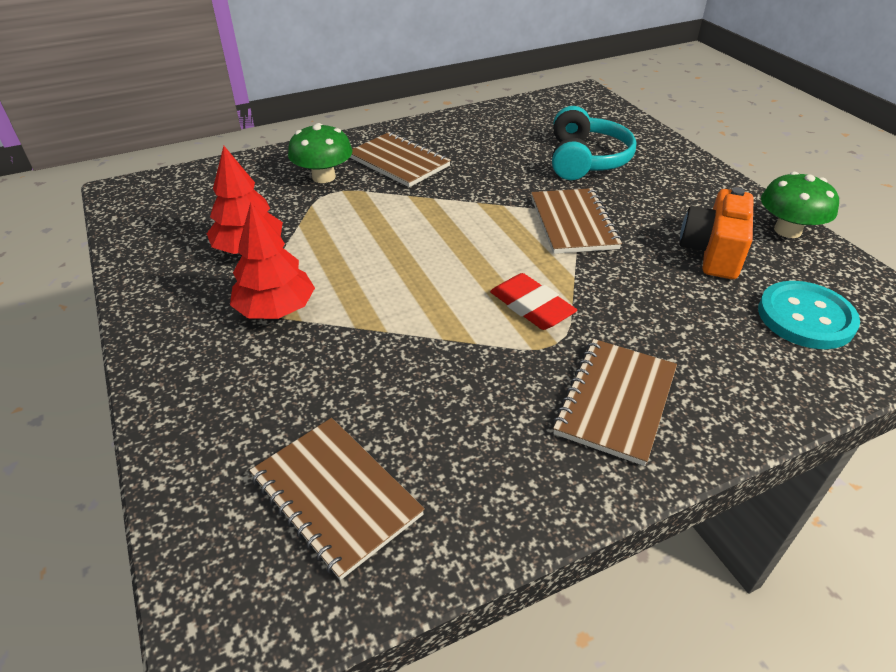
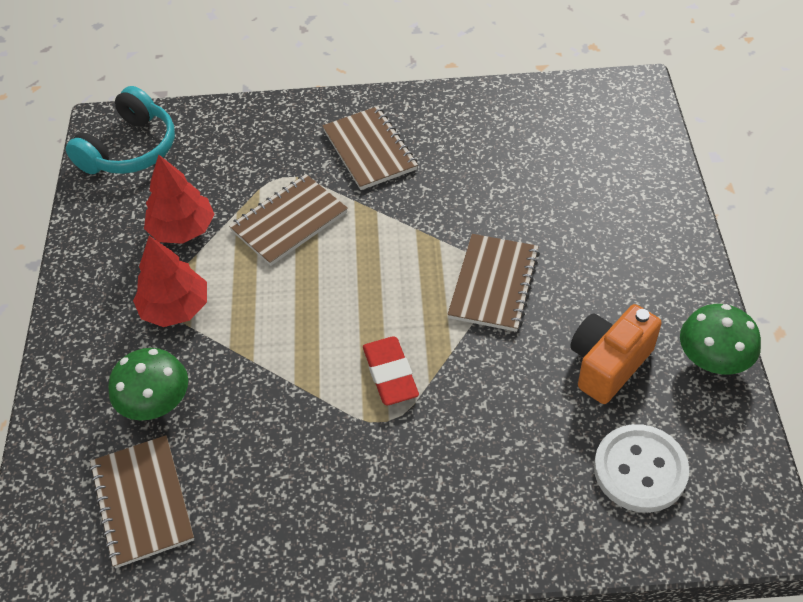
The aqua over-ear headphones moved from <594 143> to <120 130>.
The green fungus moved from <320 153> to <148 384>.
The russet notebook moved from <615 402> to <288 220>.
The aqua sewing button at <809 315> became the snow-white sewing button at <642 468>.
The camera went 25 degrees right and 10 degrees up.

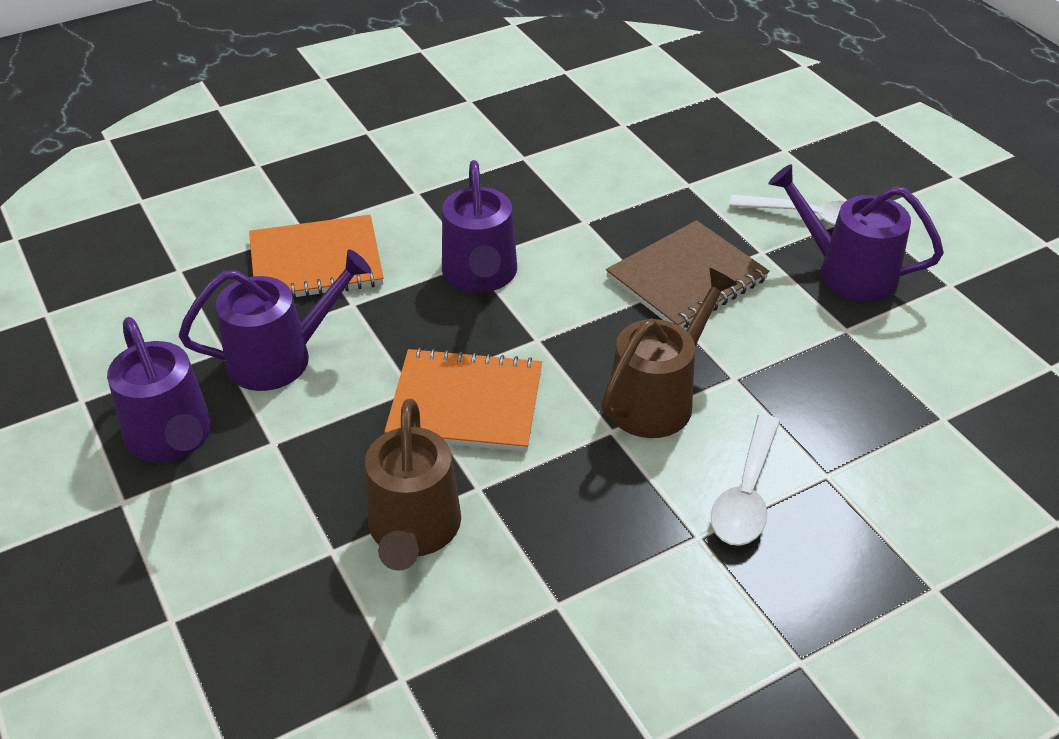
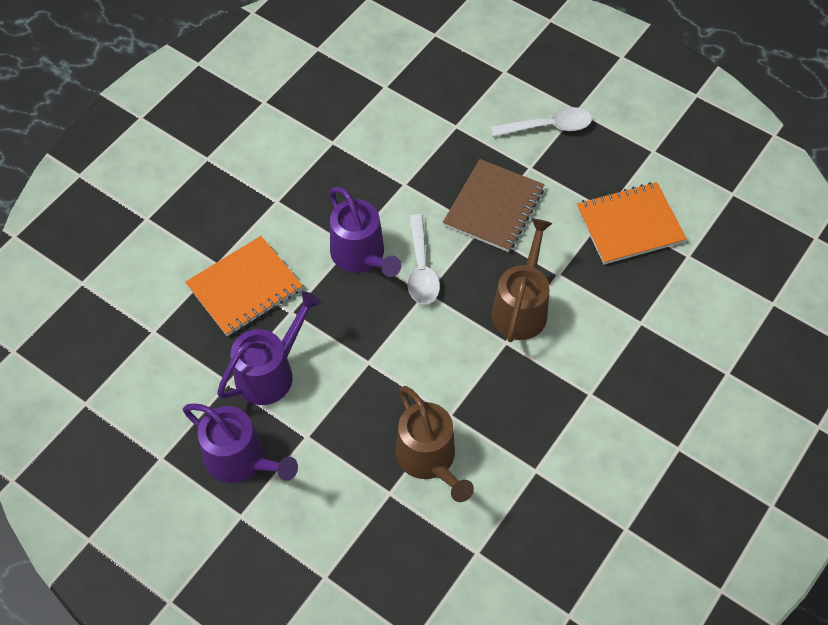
The snow-white tablespoon moved from <745 480> to <424 259>.
The bright orange notebook moved from <463 400> to <632 223>.
The royal purple sprinkling can at <856 233> disappeared.
The camera went 25 degrees left and 15 degrees up.

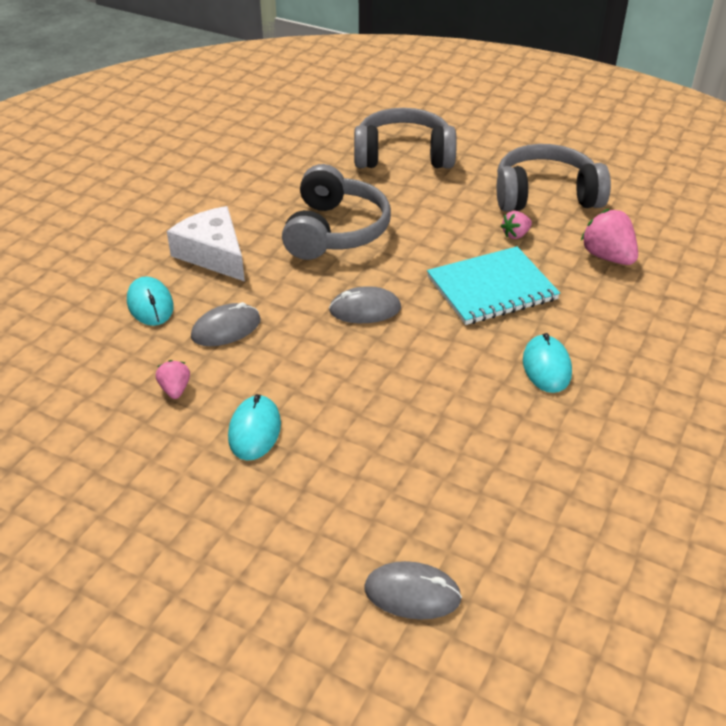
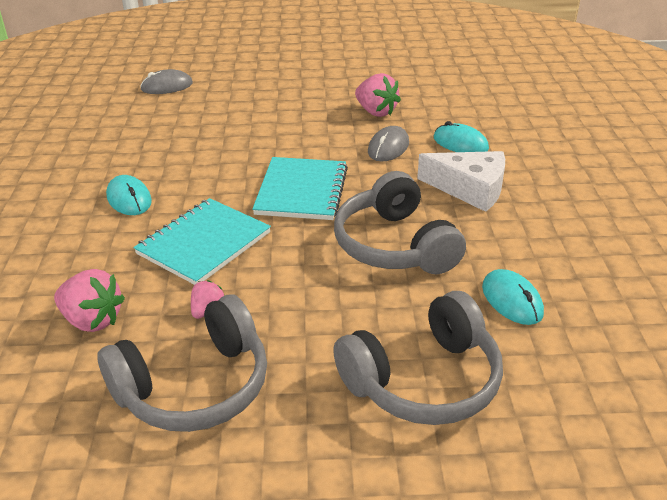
The gray PC mouse at <365 304> was replaced by the aqua notebook at <300 188>.
The rose-pink berry at <173 379> changed to 1.78 times the size.
The aqua PC mouse moved from <254 427> to <513 297>.
The camera went 150 degrees right and 5 degrees down.

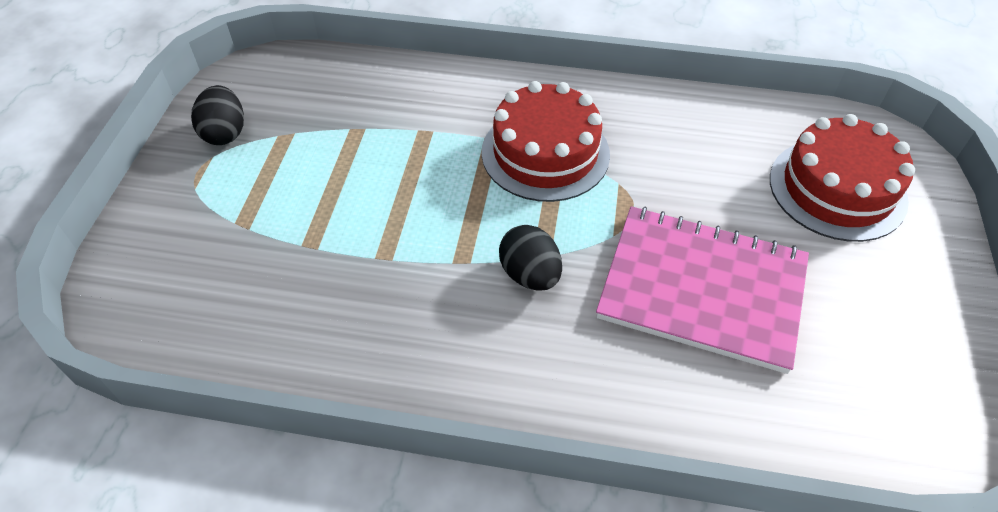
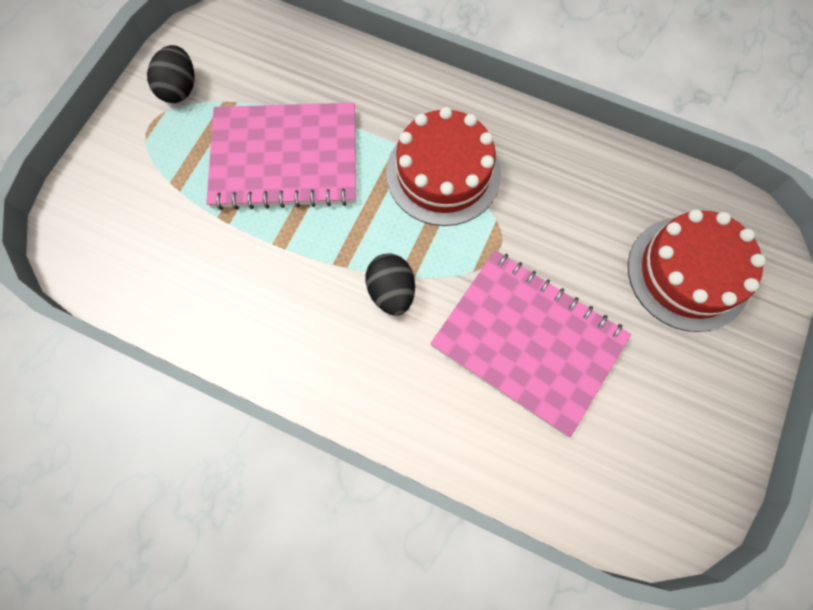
The rose-pink notebook at <281 156> appeared.
The camera went 15 degrees right and 20 degrees up.

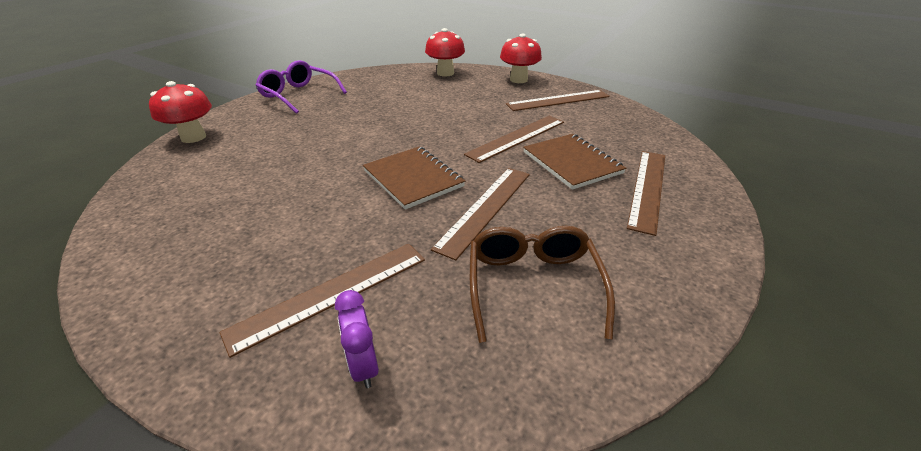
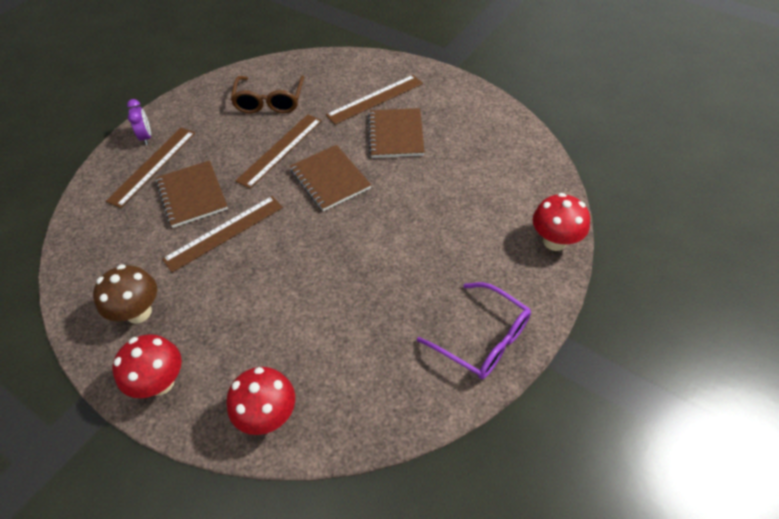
The russet ruler at <558 100> was replaced by the russet fungus at <125 294>.
The royal purple alarm clock moved from <357 339> to <139 122>.
The russet notebook at <396 133> appeared.
The camera went 175 degrees left and 15 degrees up.

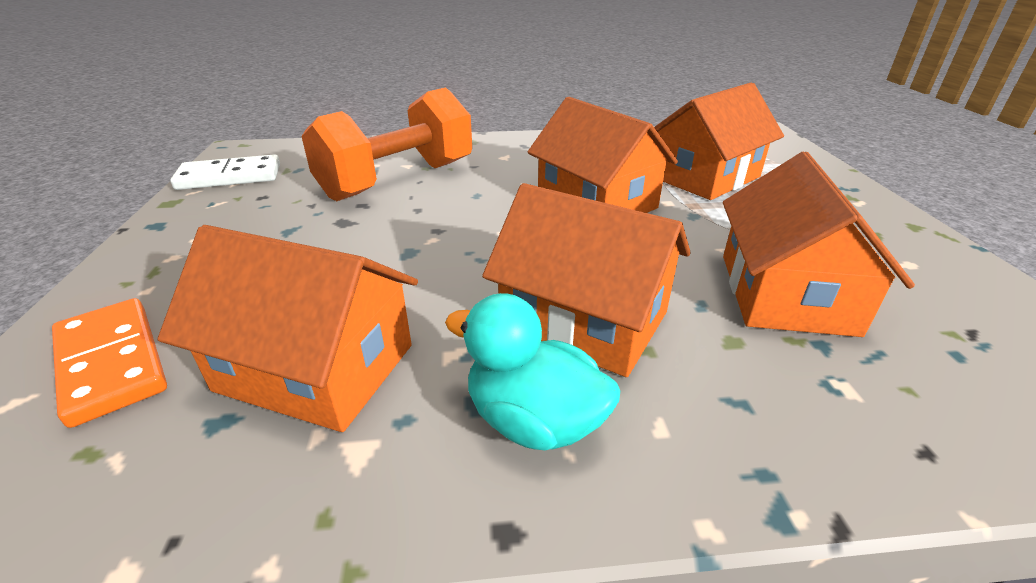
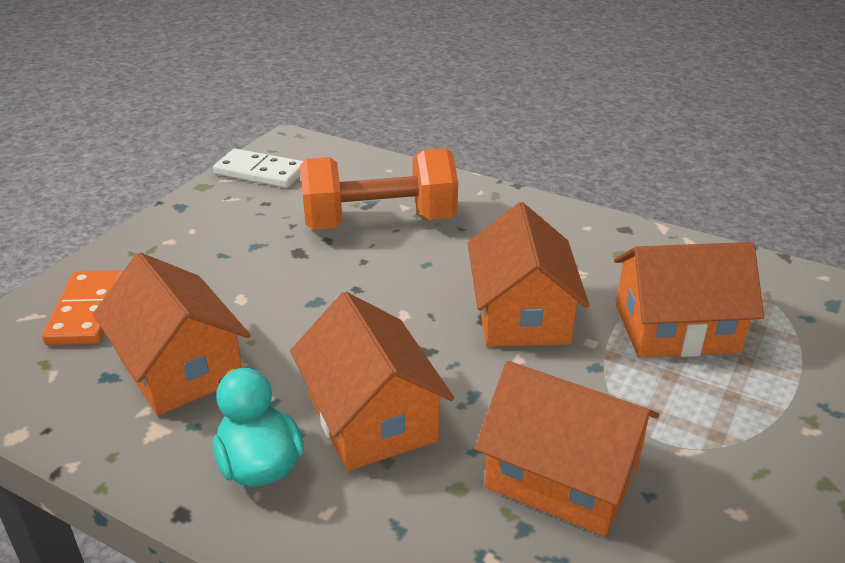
The bright orange toy house at <819 244> turned 75 degrees clockwise.
The camera went 35 degrees right and 0 degrees up.

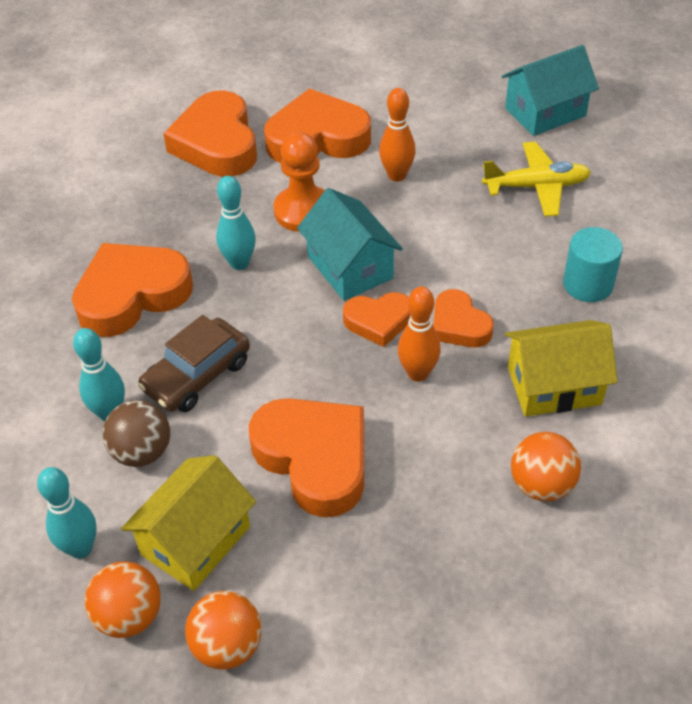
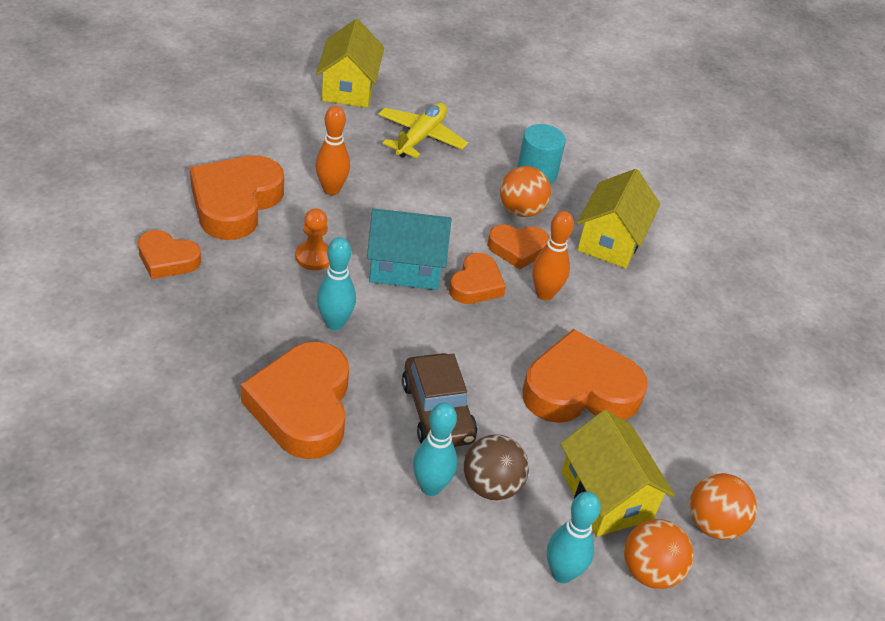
The bright orange heart at <210 133> changed to 0.57 times the size.
The bright orange pawn at <299 182> changed to 0.64 times the size.
The aqua toy house at <550 90> became the yellow toy house at <350 63>.
The bright orange play ball moved from <546 466> to <525 191>.
The camera went 65 degrees left and 5 degrees down.

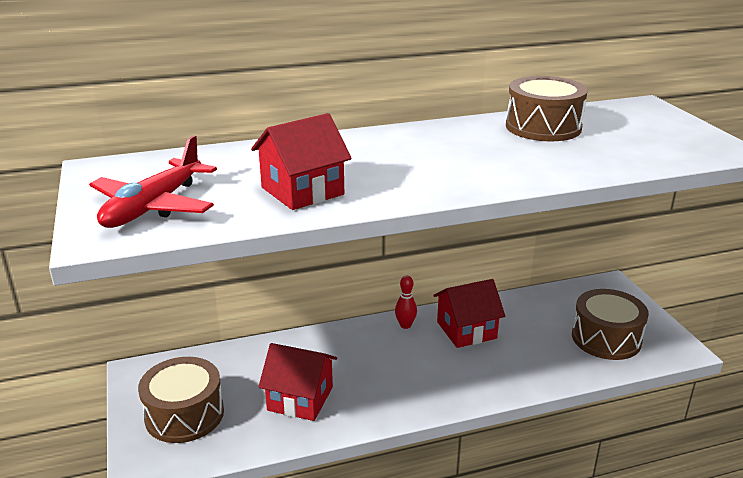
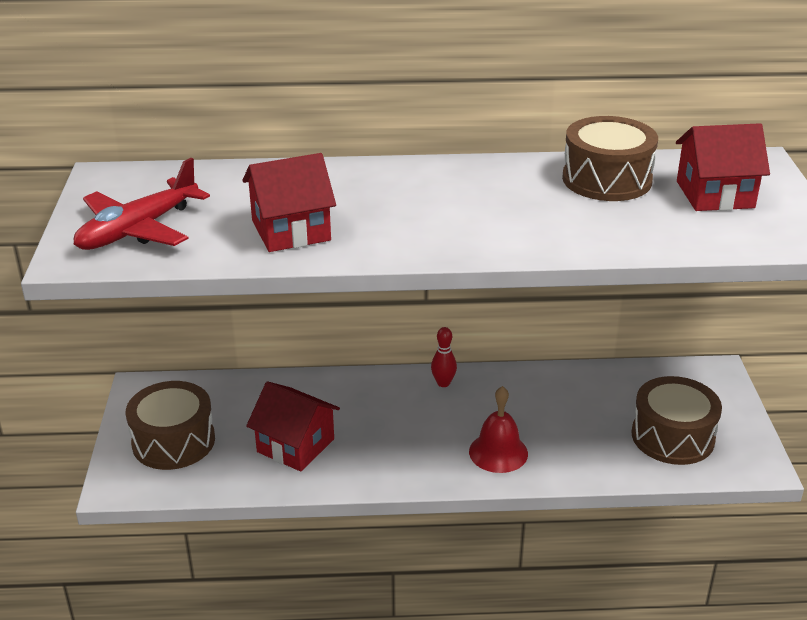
The red bell at <498 429> appeared.
The red toy house moved from <469 313> to <723 167>.
The camera went 15 degrees right and 5 degrees up.

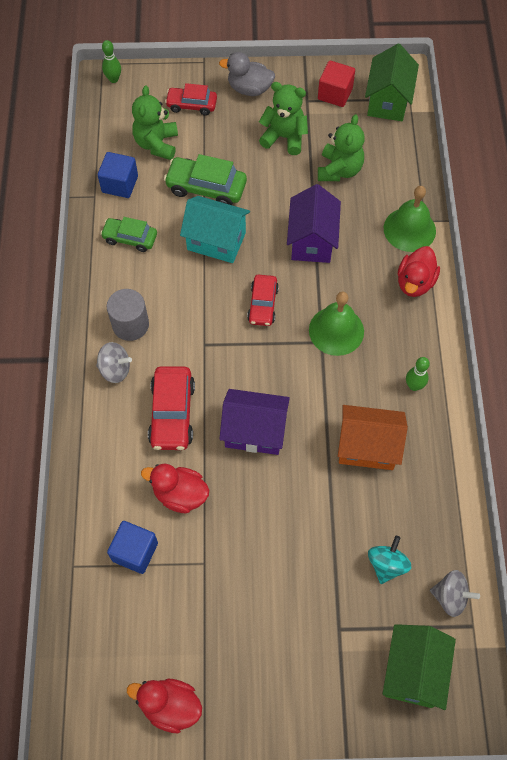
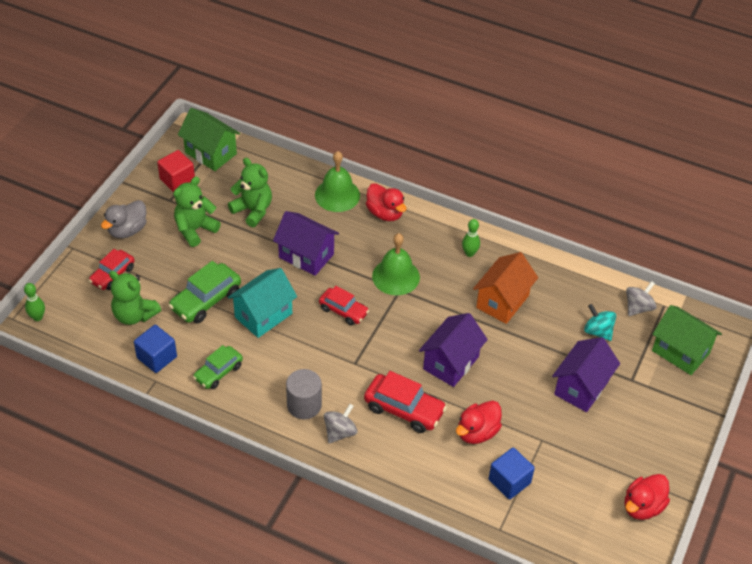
The royal purple toy house at <586 374> appeared.
The camera went 65 degrees left and 15 degrees down.

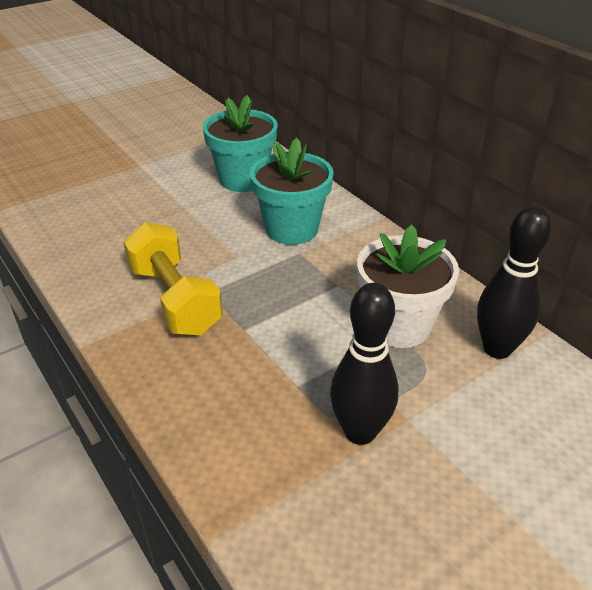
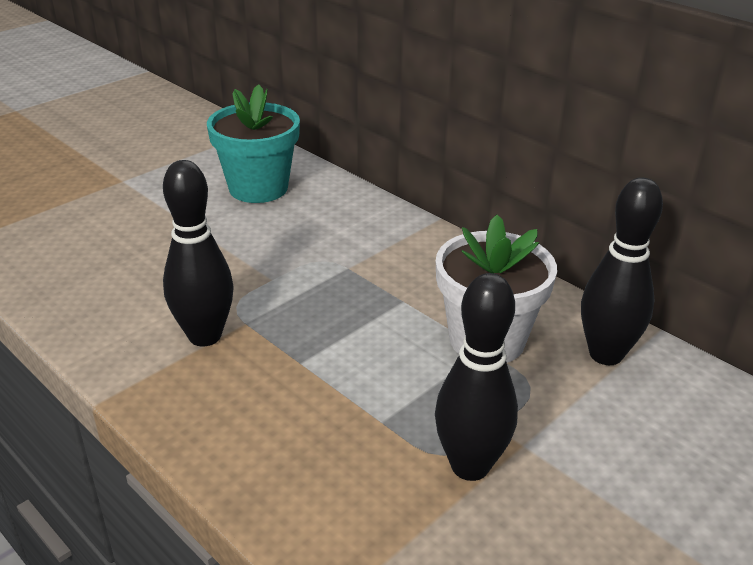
The yellow free weight at <173 278> was replaced by the black tenpin at <198 253>.
The aqua flower pot at <292 191> disappeared.
The camera went 10 degrees left and 5 degrees down.

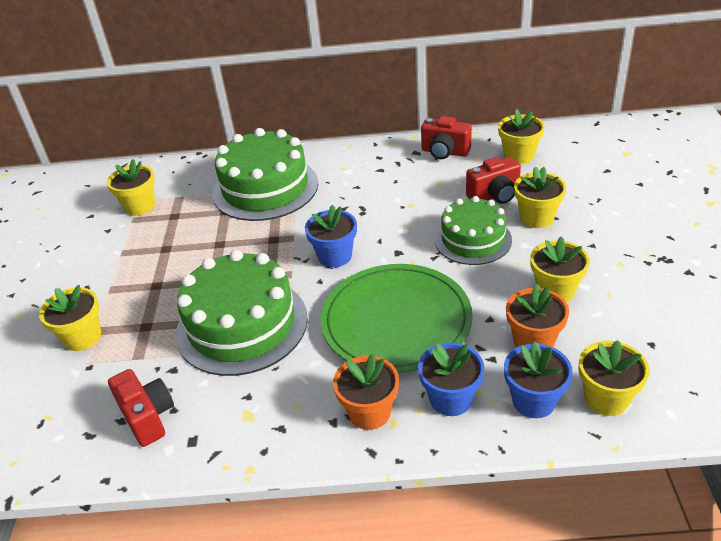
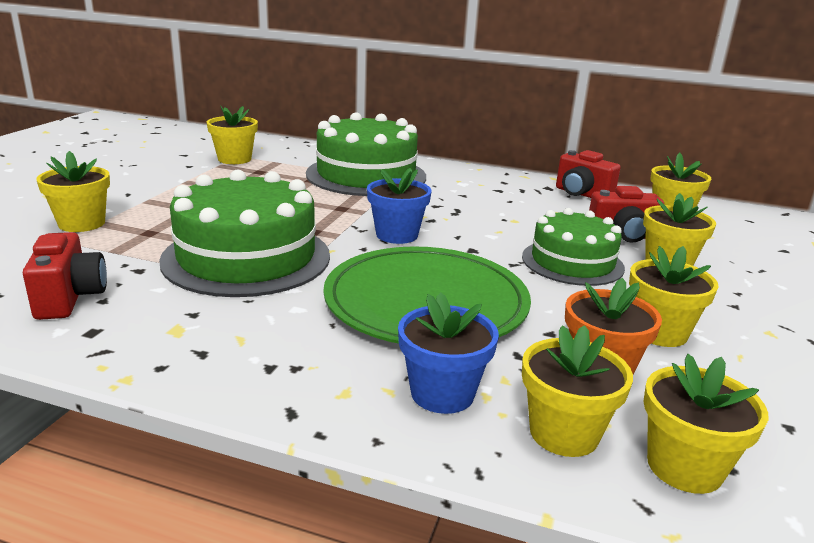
The blue flower pot at <538 379> became the yellow flower pot at <577 391>.
The bright orange flower pot at <366 392> disappeared.
The camera went 15 degrees right and 15 degrees down.

